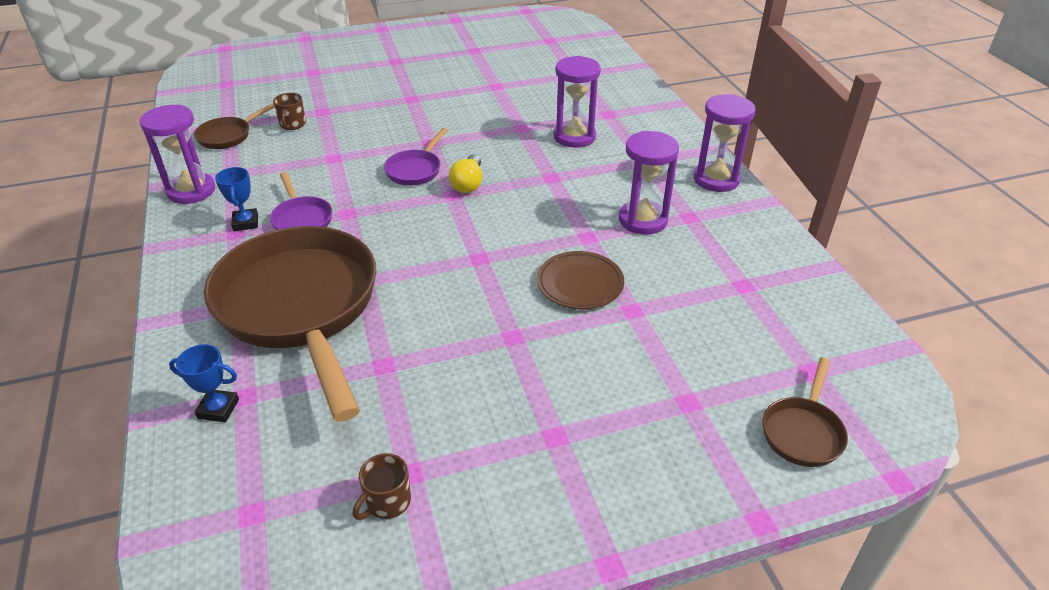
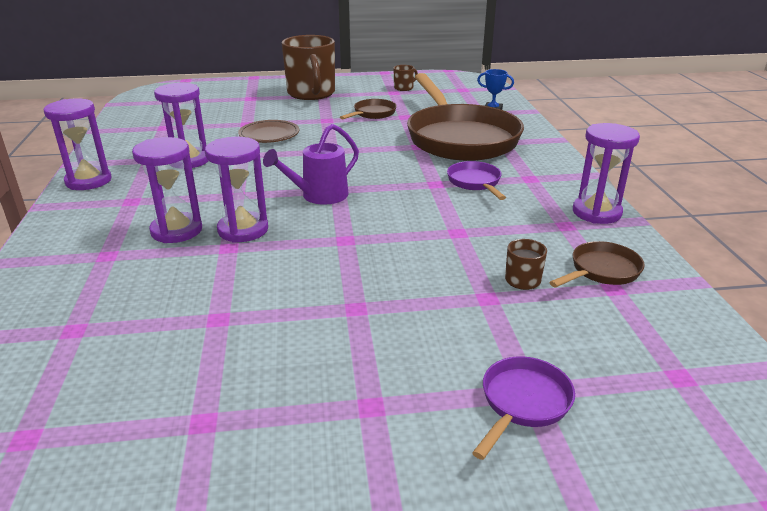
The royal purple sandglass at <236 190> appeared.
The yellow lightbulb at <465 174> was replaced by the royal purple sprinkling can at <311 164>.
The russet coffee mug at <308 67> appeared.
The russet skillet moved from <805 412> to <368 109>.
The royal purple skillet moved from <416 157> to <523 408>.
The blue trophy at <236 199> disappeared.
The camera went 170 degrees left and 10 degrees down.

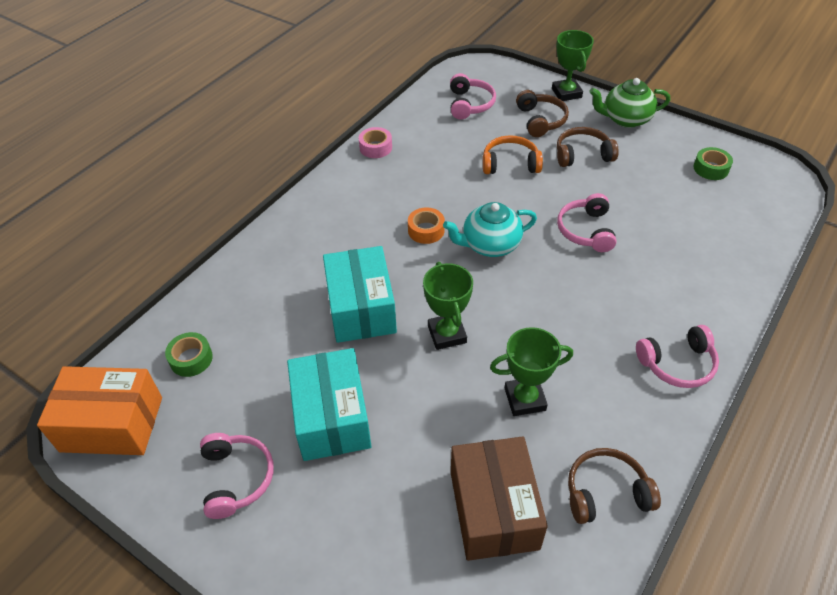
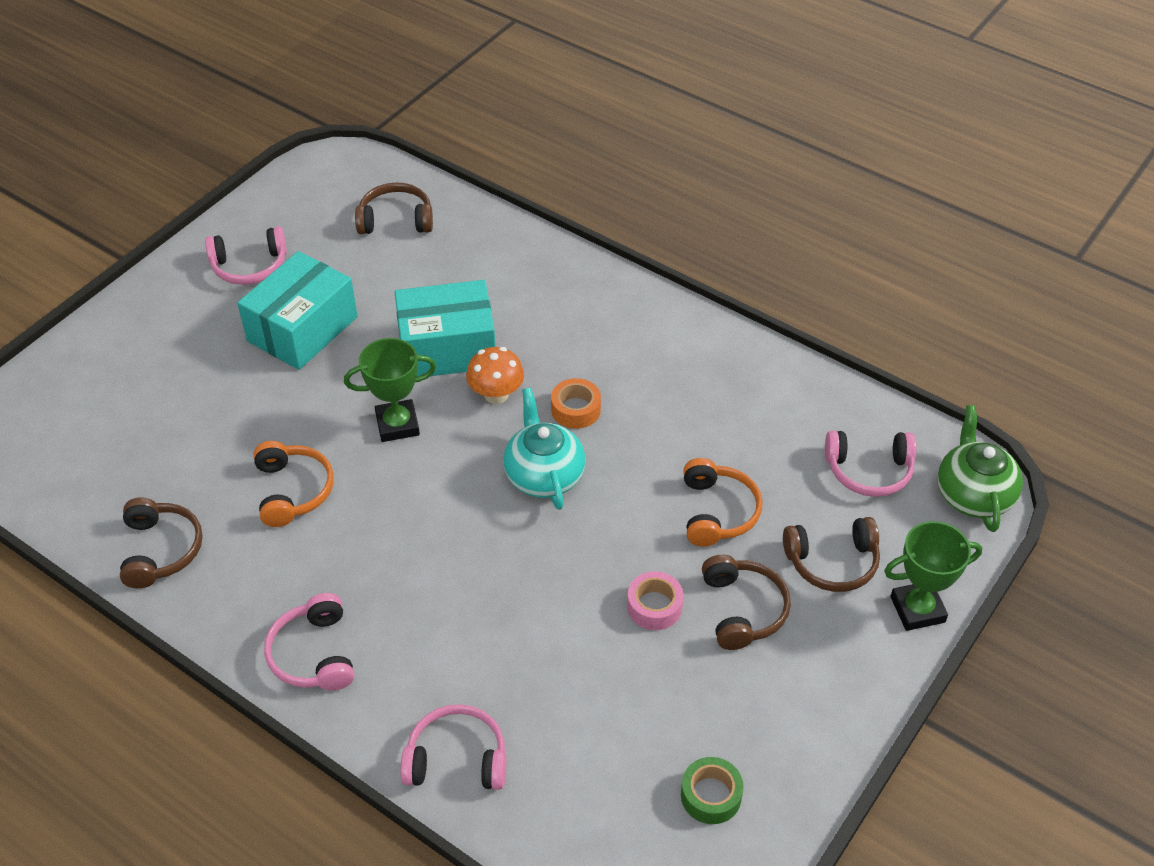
The aqua box at <329 404> turned 45 degrees counterclockwise.
The green trophy at <531 371> was replaced by the bright orange over-ear headphones at <294 484>.
The green sticky tape at <189 354> was replaced by the russet over-ear headphones at <394 208>.
The rose-pink over-ear headphones moved from <586 222> to <453 747>.
The bright orange fungus at <495 375> appeared.
The rose-pink sticky tape moved from <375 142> to <655 600>.
The green china teapot moved from <629 103> to <980 468>.
The bright orange box at <99 410> disappeared.
The russet box at <499 498> disappeared.
The camera went 90 degrees right and 0 degrees up.

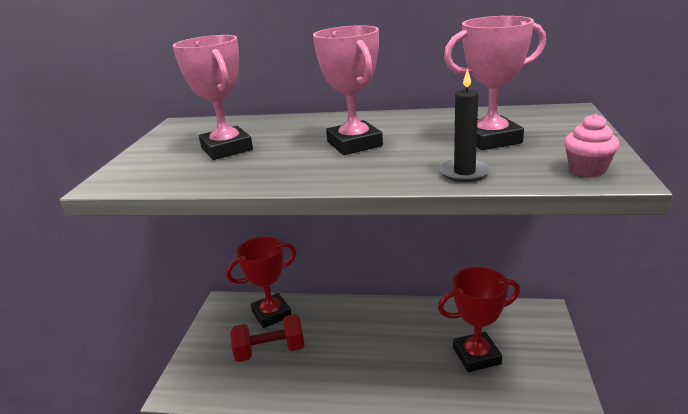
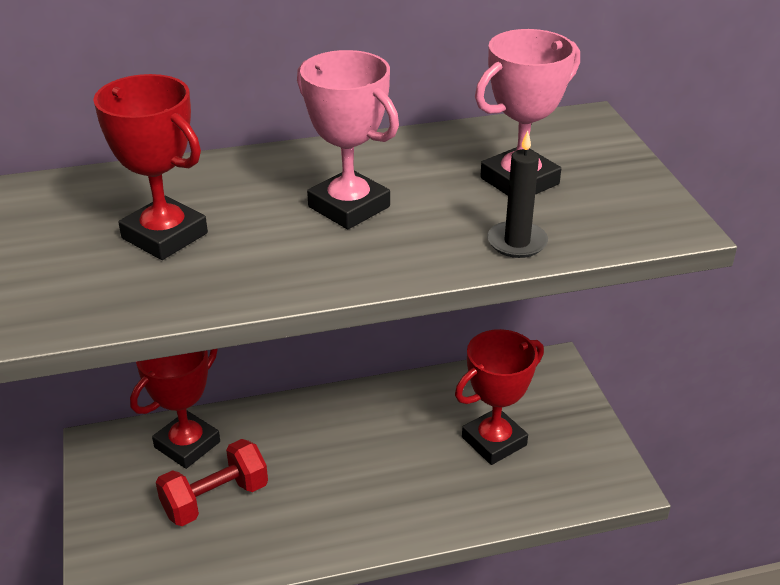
The rose-pink trophy at <212 97> became the red trophy at <150 167>.
The rose-pink fairy cake at <592 145> disappeared.
The camera went 25 degrees left and 10 degrees up.

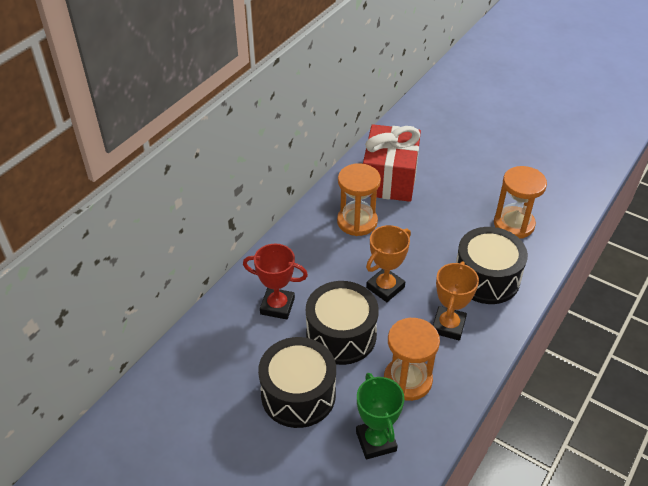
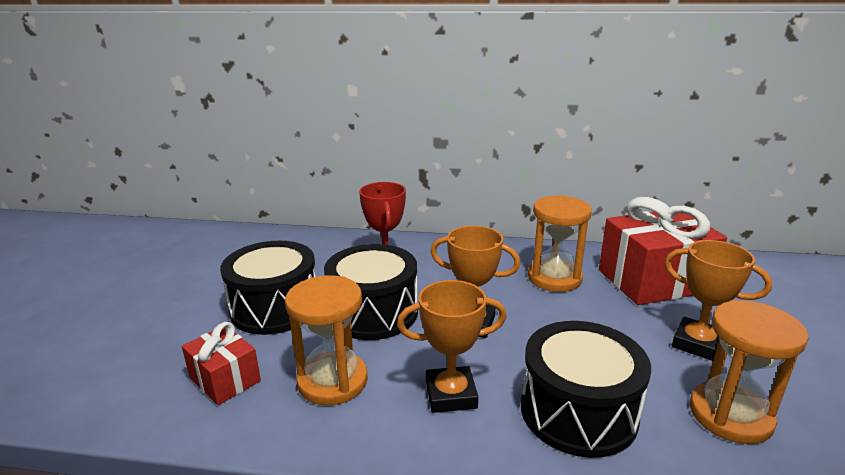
The green trophy at <380 416> was replaced by the red gift at <221 363>.
The bright orange trophy at <718 300> appeared.
The camera went 65 degrees right and 20 degrees down.

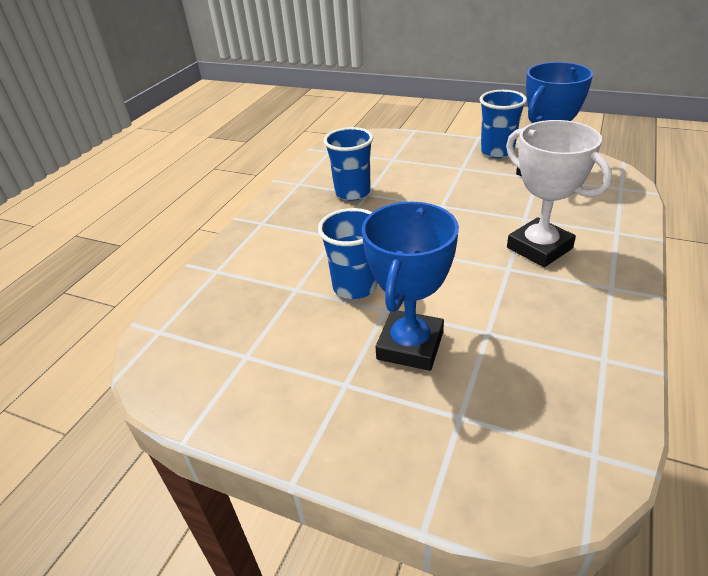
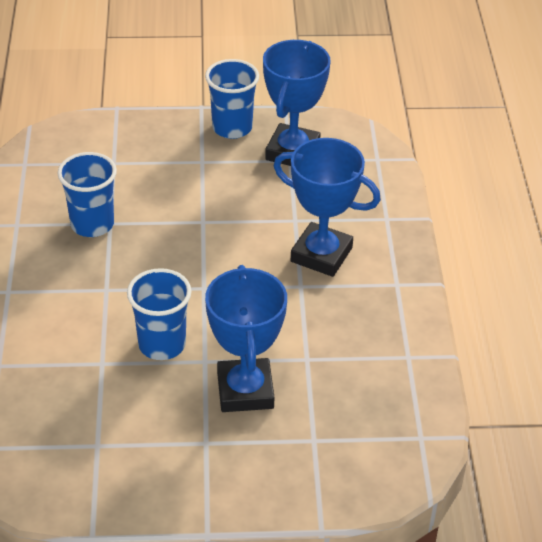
The snow-white trophy at <559 193> became the blue trophy at <327 207>.
The camera went 30 degrees left and 5 degrees up.

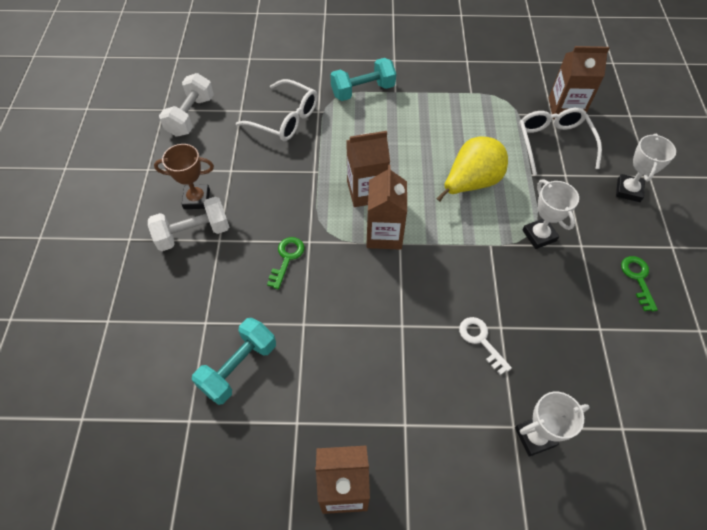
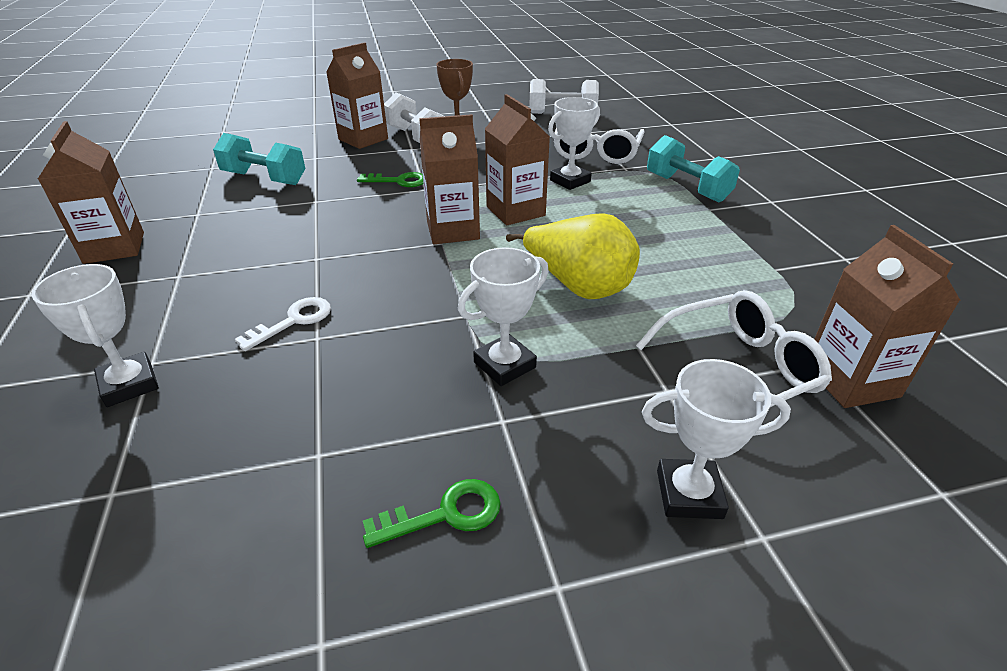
The russet milk carton at <357 95> appeared.
The snow-white trophy at <574 143> appeared.
The camera went 75 degrees right and 20 degrees down.

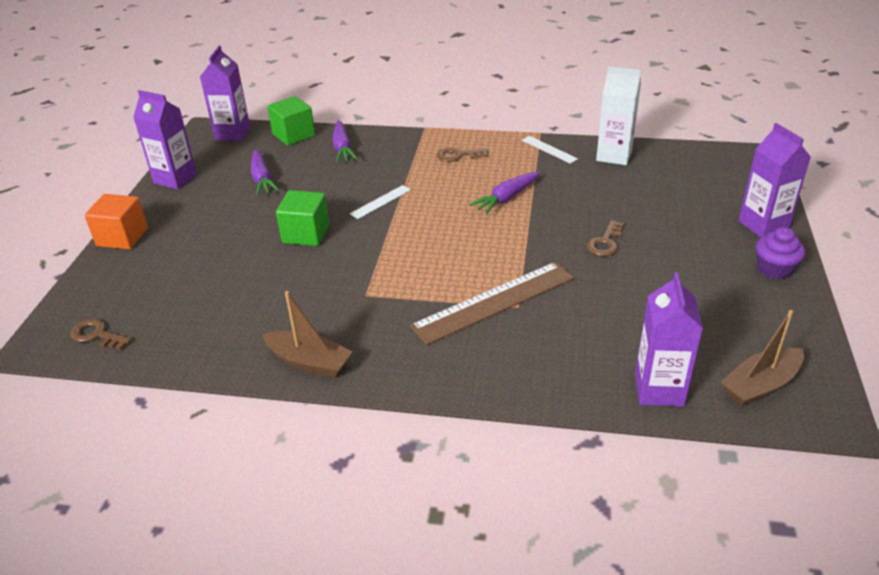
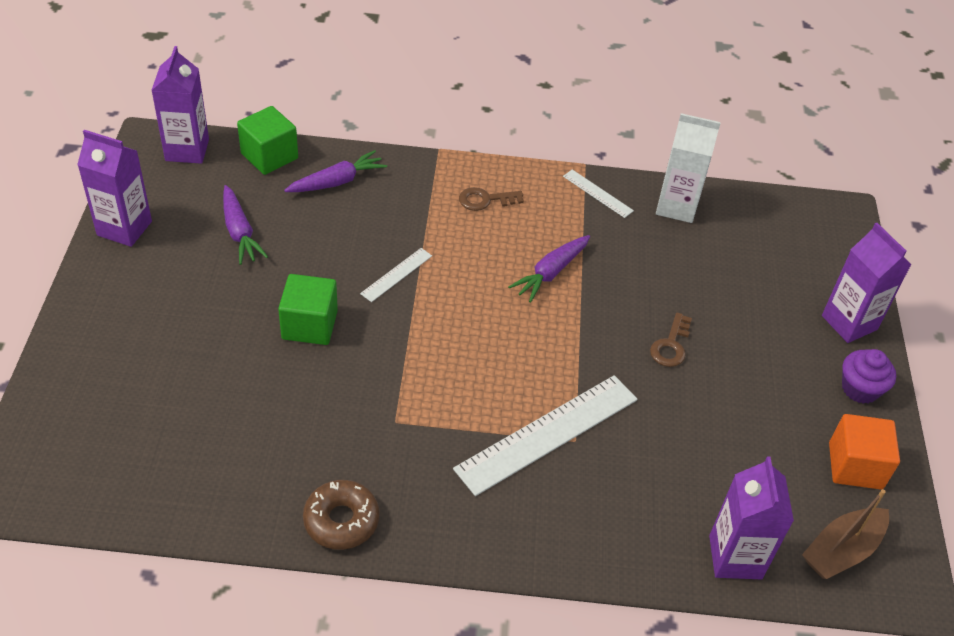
The royal purple carrot at <345 141> turned 105 degrees counterclockwise.
The russet sailboat at <307 334> was replaced by the russet glazed donut at <341 515>.
The russet ruler at <492 303> became the snow-white ruler at <545 435>.
The bright orange solid cube moved from <116 221> to <864 452>.
The russet latchkey at <101 334> disappeared.
The camera went 10 degrees left and 10 degrees up.

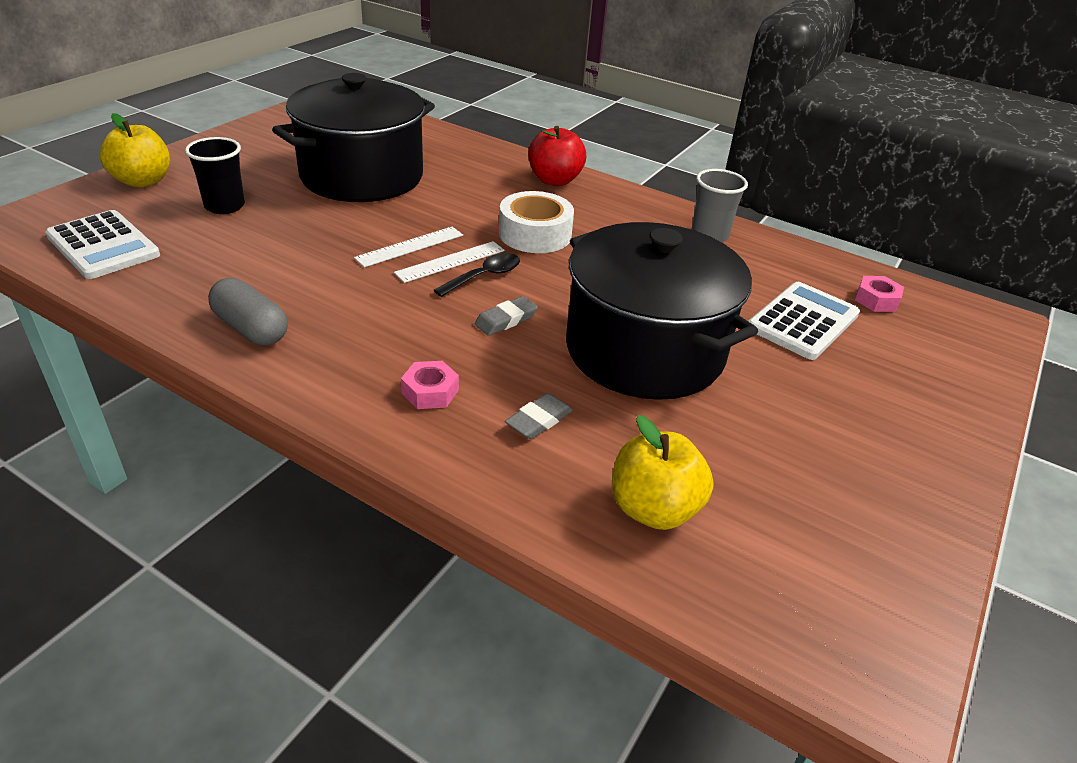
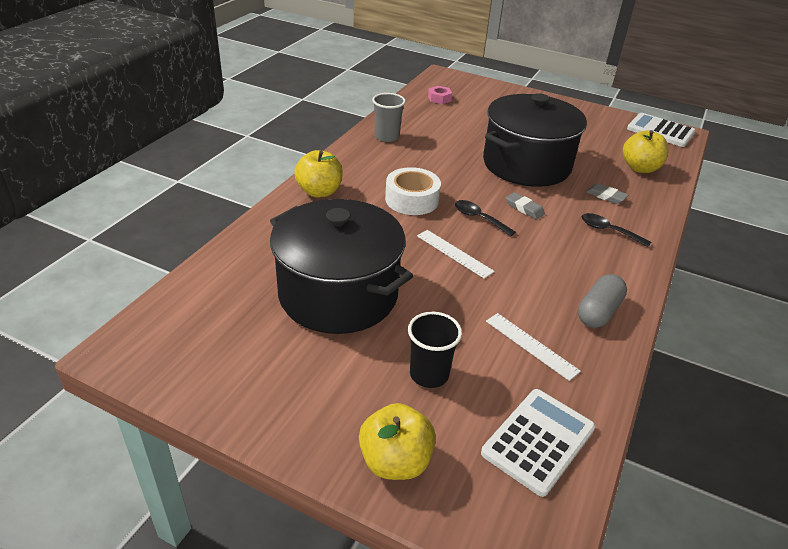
The red toy apple at <557 156> became the yellow toy apple at <318 174>.
The snow-white ruler moved from <449 262> to <533 347>.
The rose-pink nut at <430 385> was replaced by the black tablespoon at <616 230>.
The snow-white adding machine moved from <804 321> to <661 130>.
The camera went 95 degrees left and 0 degrees up.

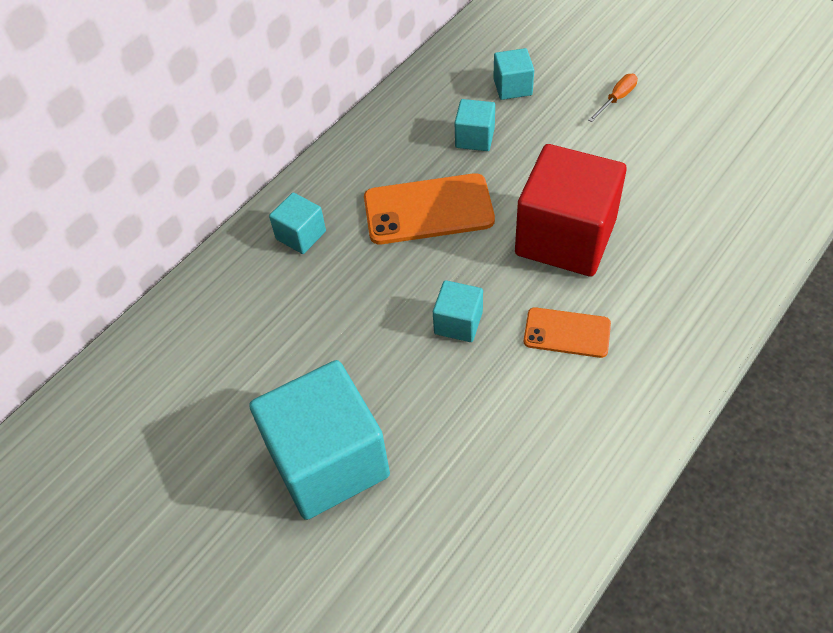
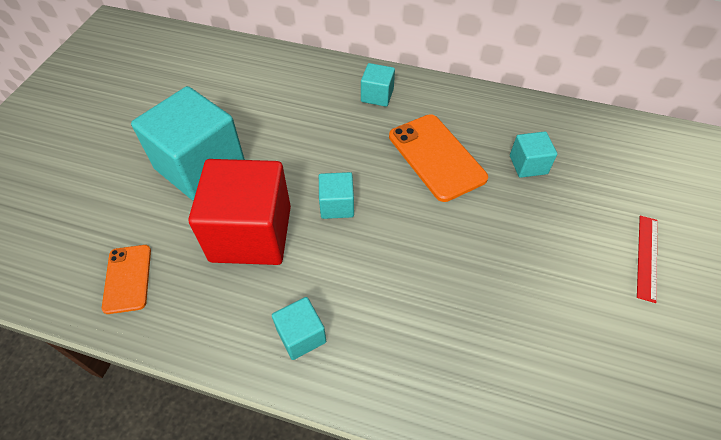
The bright orange smartphone moved from <567 332> to <126 279>.
The red solid cube moved from <571 210> to <240 212>.
The aqua solid cube moved from <513 74> to <299 328>.
The bright orange screwdriver at <613 98> was replaced by the red ruler at <647 259>.
The camera went 65 degrees right and 0 degrees up.

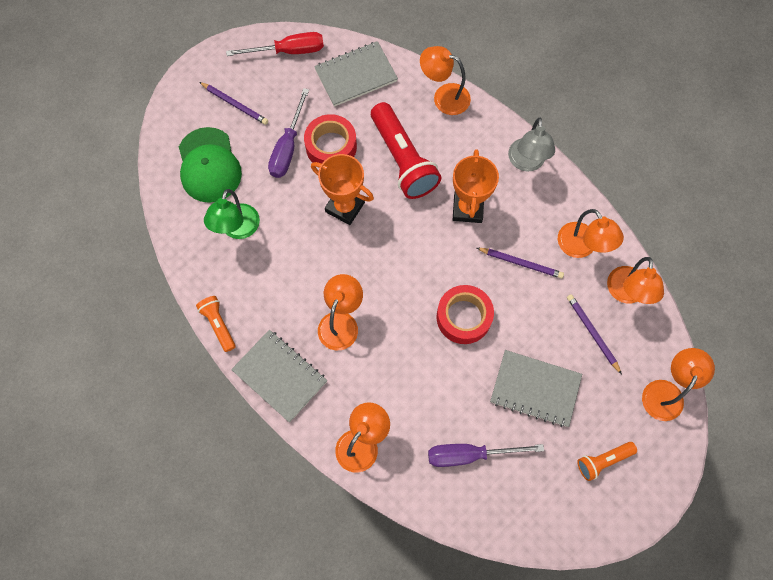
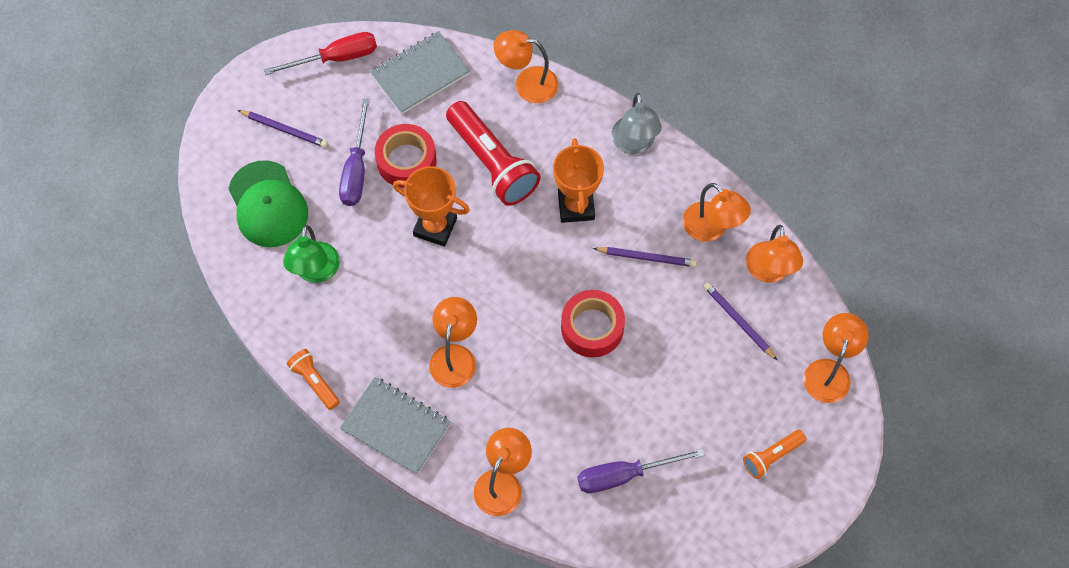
The gray notebook at <536 388> disappeared.
The camera went 10 degrees left and 5 degrees down.

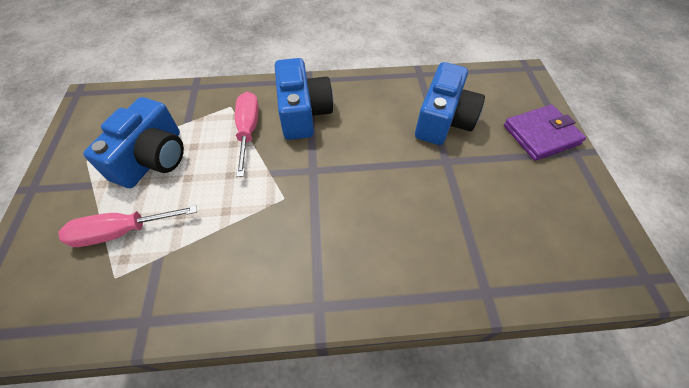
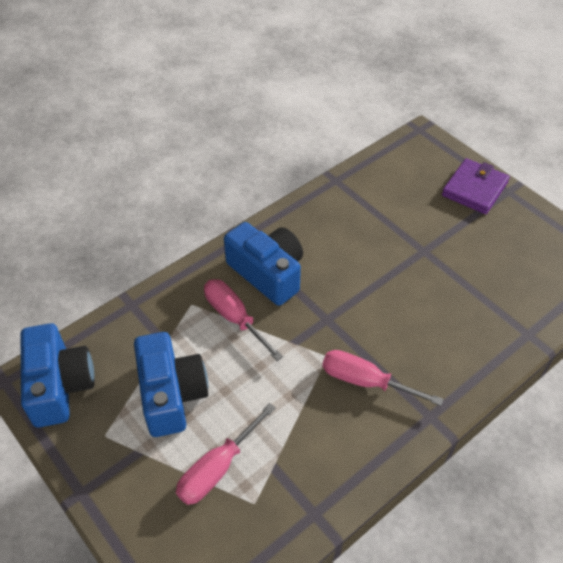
The blue compact camera moved from <450 103> to <58 375>.
The rose-pink screwdriver at <383 378> appeared.
The camera went 35 degrees left and 5 degrees down.

